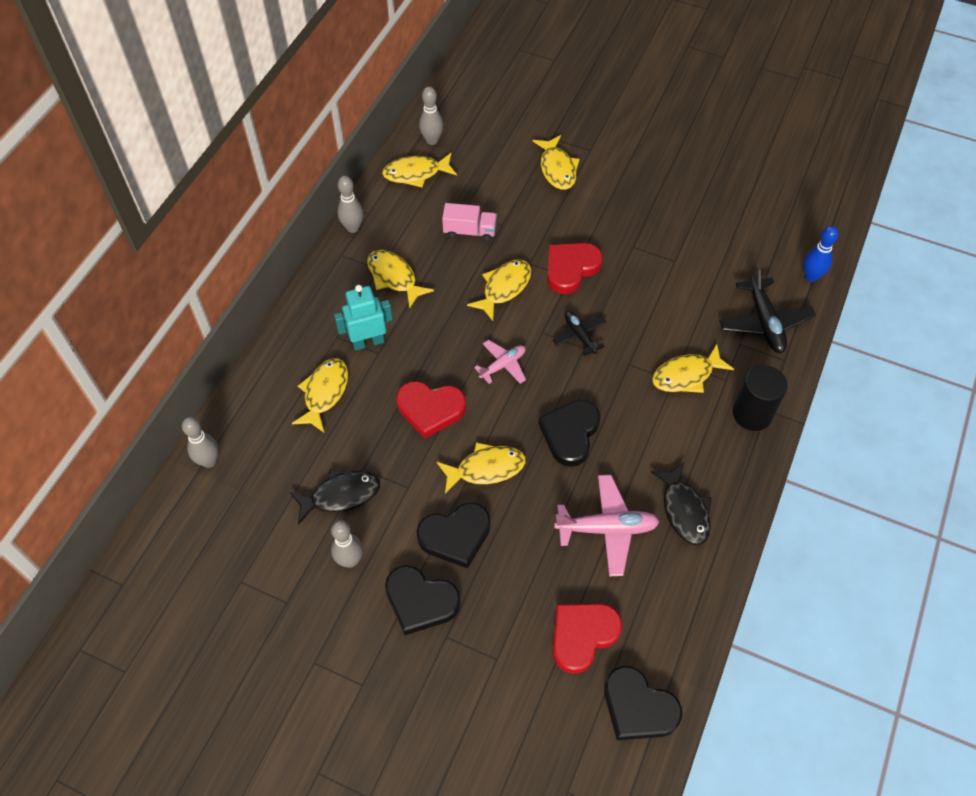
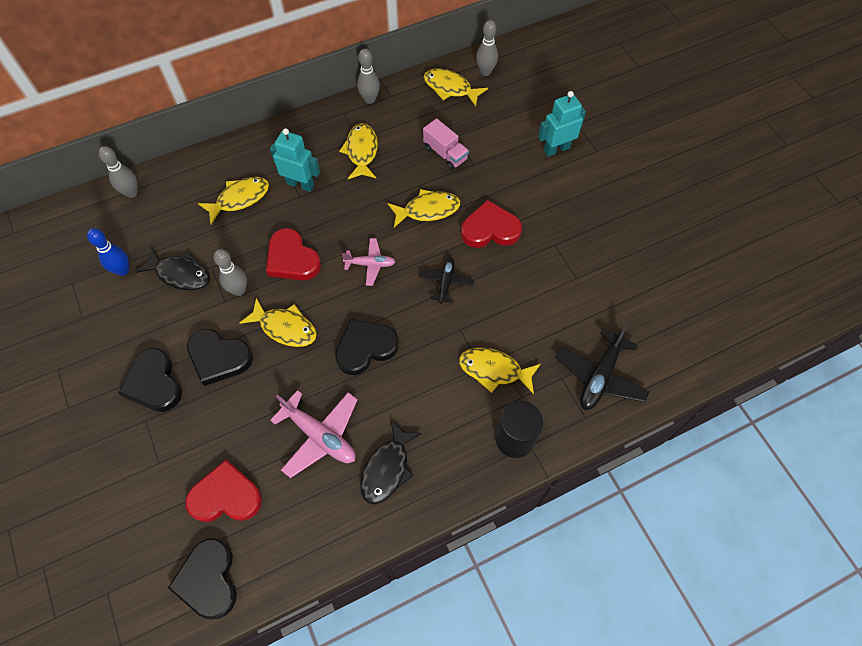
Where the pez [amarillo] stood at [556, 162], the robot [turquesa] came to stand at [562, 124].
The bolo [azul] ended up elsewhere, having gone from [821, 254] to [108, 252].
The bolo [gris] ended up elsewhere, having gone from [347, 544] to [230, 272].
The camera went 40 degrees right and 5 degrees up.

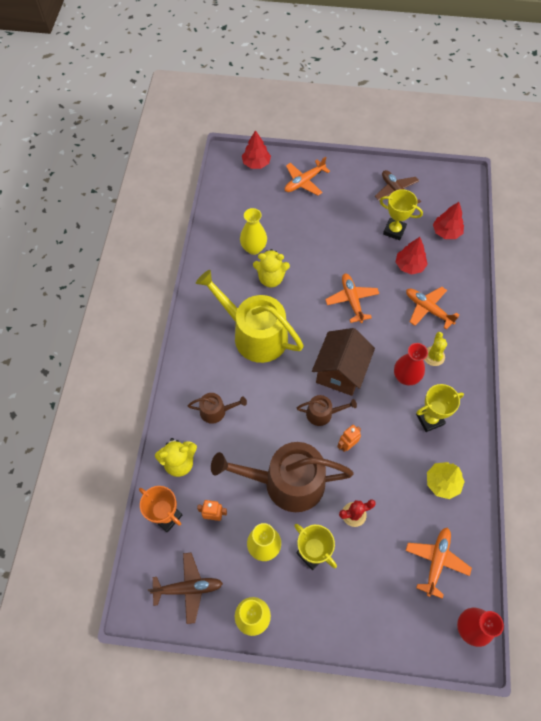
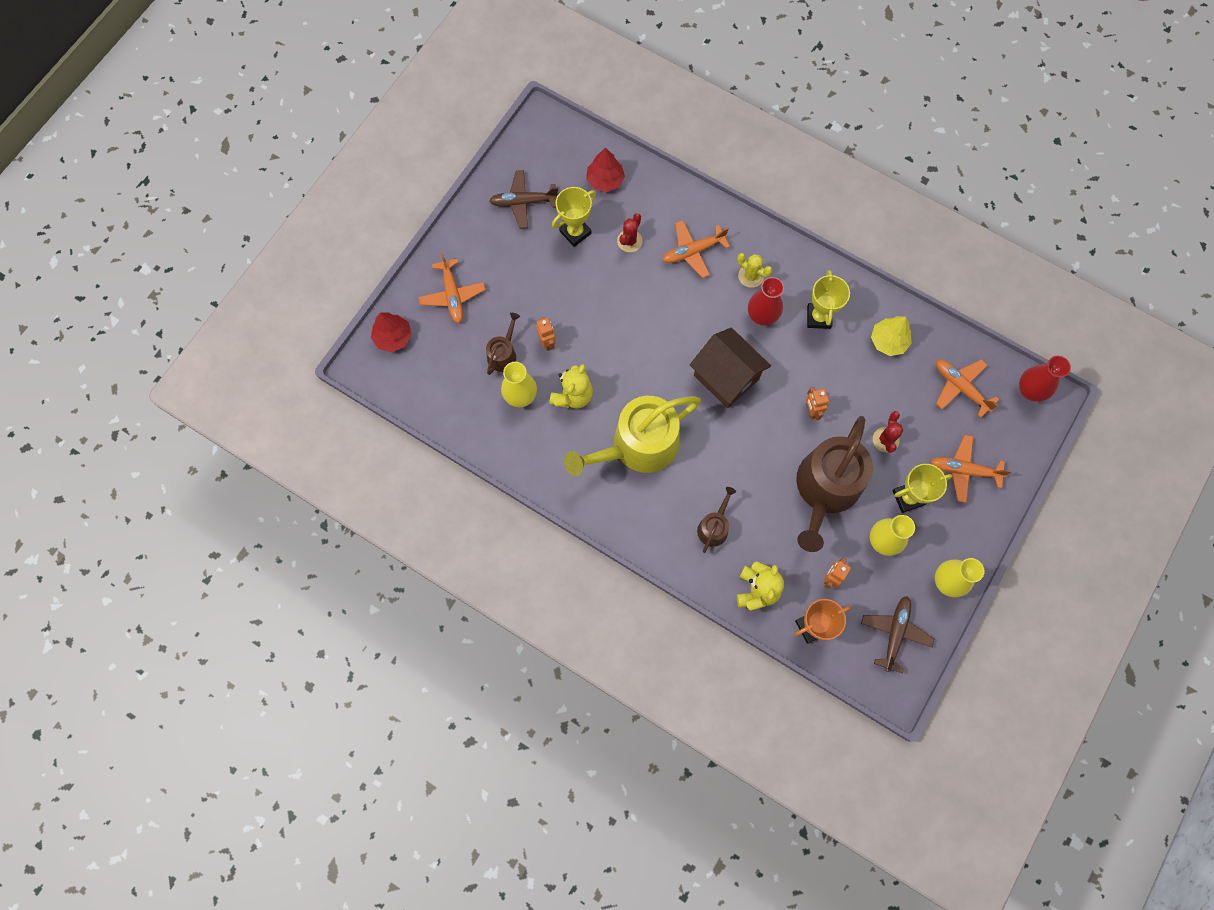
Where the árbol [rojo] stood at [412, 256], the cactus [rojo] came to stand at [630, 232].
The avión [naranja] ended up elsewhere, having gone from [352, 298] to [971, 469].
The regadera [marrón] ended up elsewhere, having gone from [327, 410] to [503, 344].
The second view gained the robot [naranja] at [546, 334].
The camera went 65 degrees left and 10 degrees up.

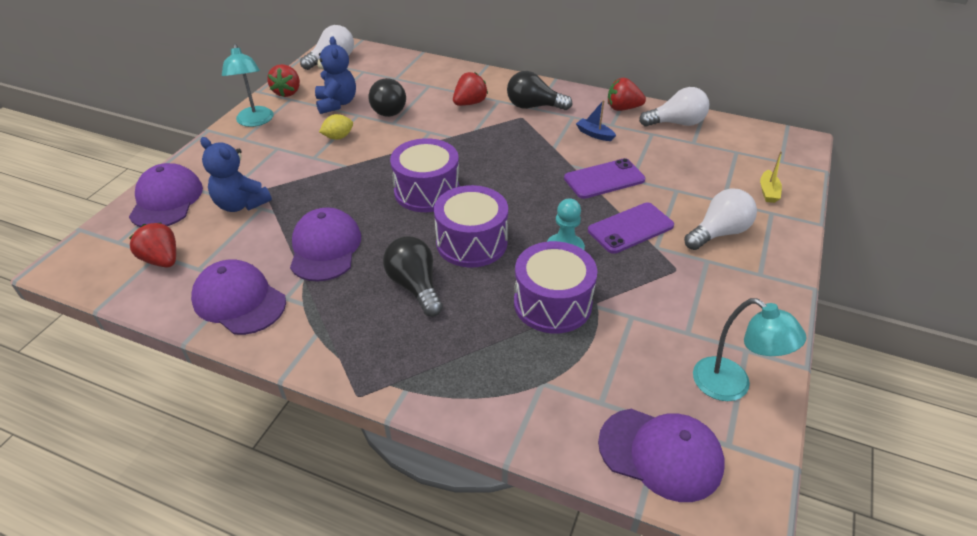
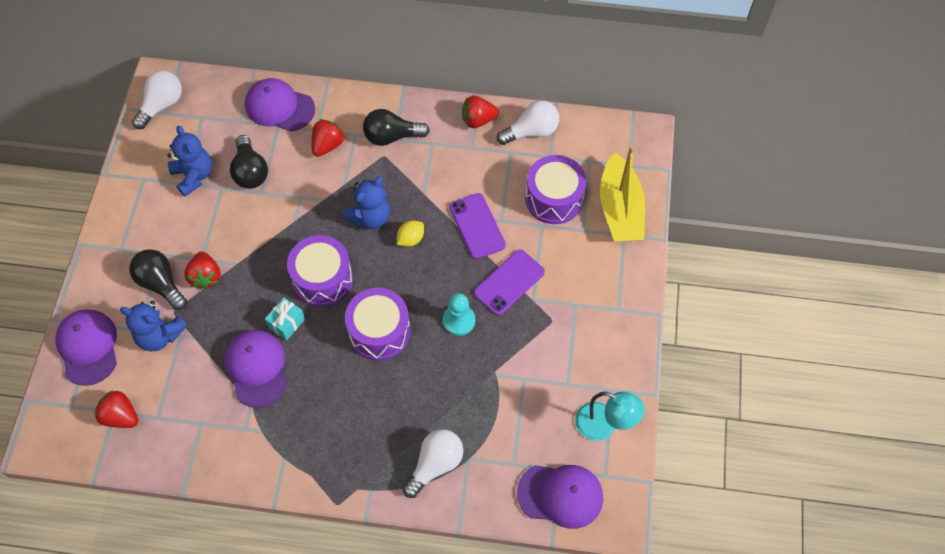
The second view lost the lámpara [turquesa] at [248, 85].
The fresa [rojo] ended up elsewhere, having gone from [283, 80] to [202, 270].
The second view lost the barco [azul] at [596, 120].
The limón [amarillo] ended up elsewhere, having gone from [336, 127] to [410, 234].
The size of the barco [amarillo] at [771, 177] changed by a factor of 2.41.
The móvil [morado] at [604, 178] ended up facing another way, 75 degrees counterclockwise from before.
The bombilla [blanco] ended up elsewhere, having gone from [720, 219] to [432, 463].
The bombilla [negro] ended up elsewhere, having gone from [413, 276] to [158, 279].
The tambor [morado] ended up elsewhere, having gone from [555, 287] to [556, 189].
The gorra [morado] ended up elsewhere, having gone from [238, 297] to [280, 105].
The second view gained the osito [azul] at [366, 203].
The second view gained the regalo [turquesa] at [285, 319].
The camera went 15 degrees left and 20 degrees up.

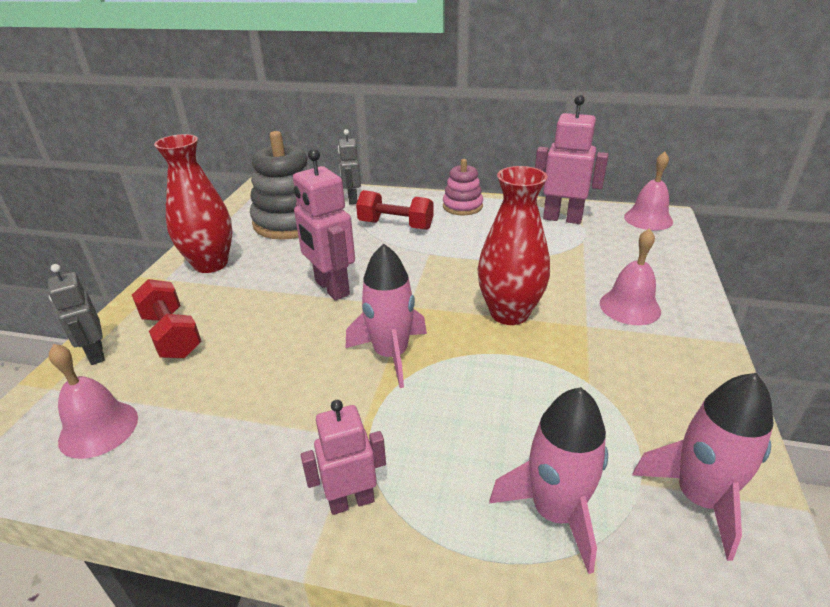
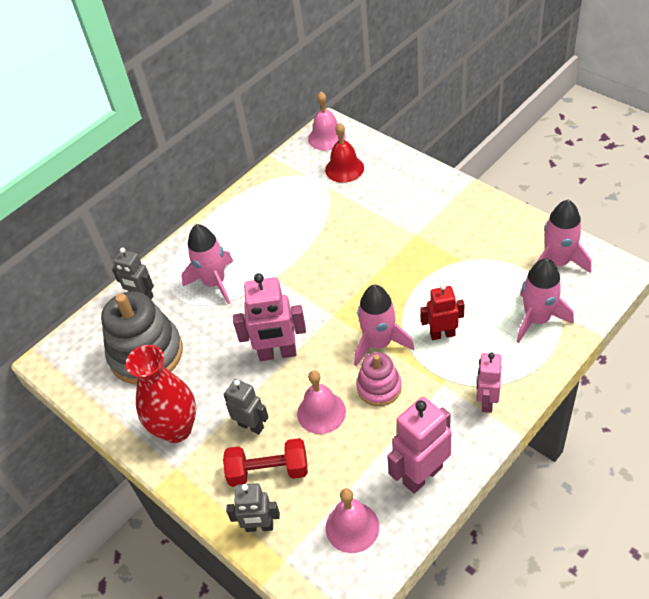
The robot [rosa] ended up elsewhere, having gone from [572, 159] to [419, 445].
The juguete apilable [rosa] ended up elsewhere, having gone from [463, 187] to [379, 379].
The second view lost the florero [rojo] at [513, 245].
Where the mancuerna [rojo] stood at [394, 210], the cohete [rosa] came to stand at [207, 264].
The campana [rosa] ended up elsewhere, having gone from [630, 276] to [321, 402].
The second view gained the campana [rojo] at [344, 153].
The second view gained the robot [rojo] at [442, 312].
The second view gained the robot [gris] at [246, 406].
The camera went 55 degrees left and 15 degrees up.

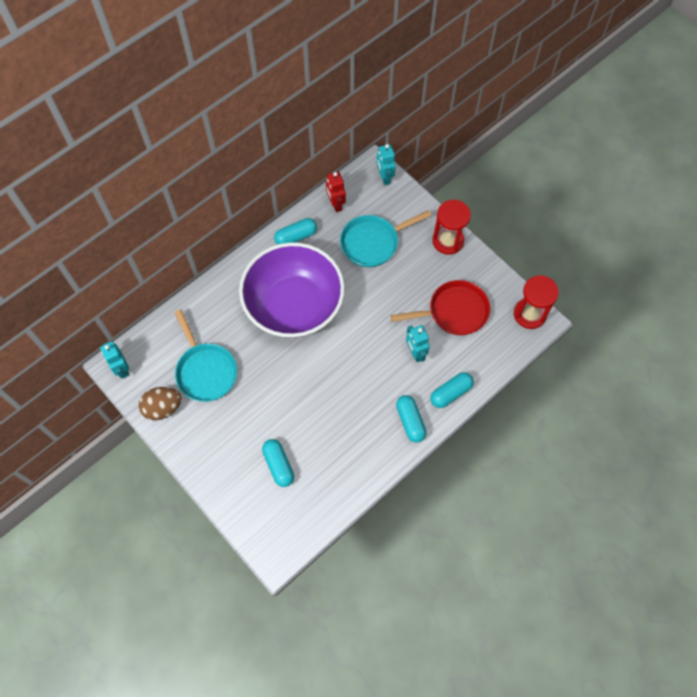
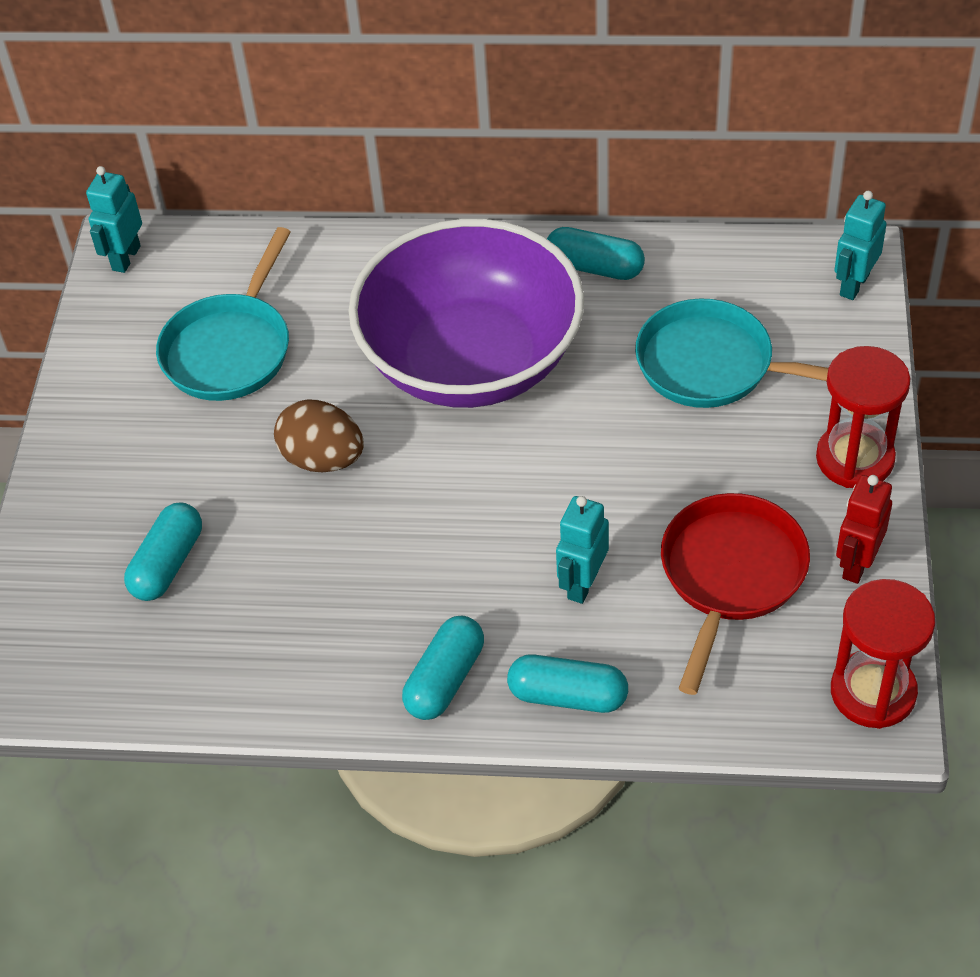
The robot [rojo] ended up elsewhere, having gone from [336, 192] to [864, 529].
The sartén [rojo] at [440, 307] ended up facing another way, 105 degrees counterclockwise from before.
The huevo [marrón] ended up elsewhere, having gone from [160, 403] to [319, 436].
The camera went 50 degrees right and 15 degrees down.

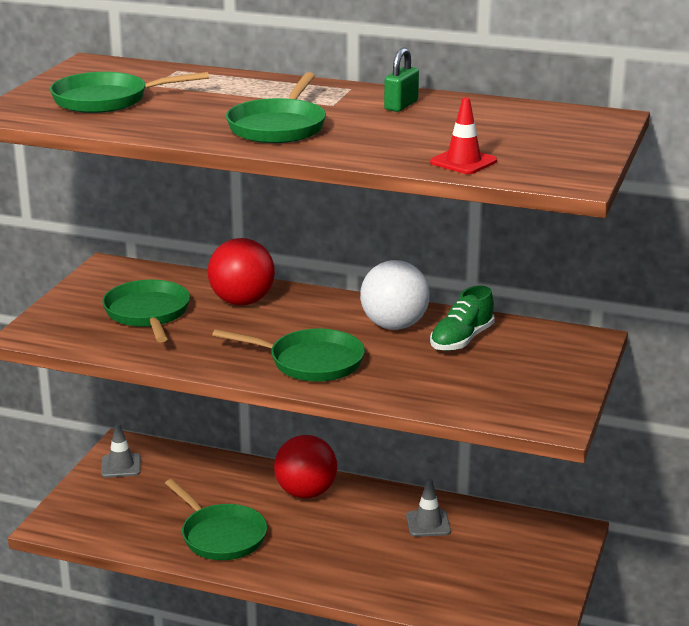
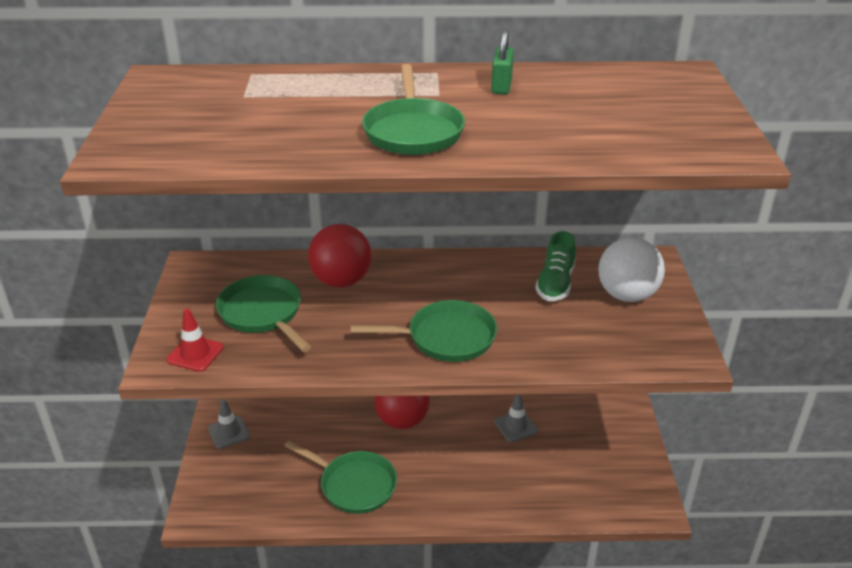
The second view lost the sartén [verde] at [129, 92].
The cono de tráfico [rojo] ended up elsewhere, having gone from [463, 135] to [195, 340].
The pelota [blanco] ended up elsewhere, having gone from [395, 295] to [631, 269].
The camera went 20 degrees left and 10 degrees up.

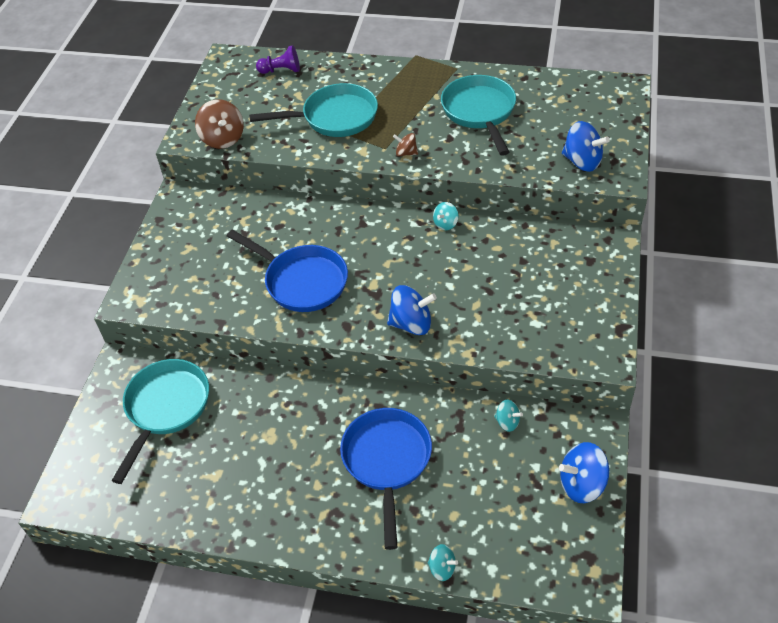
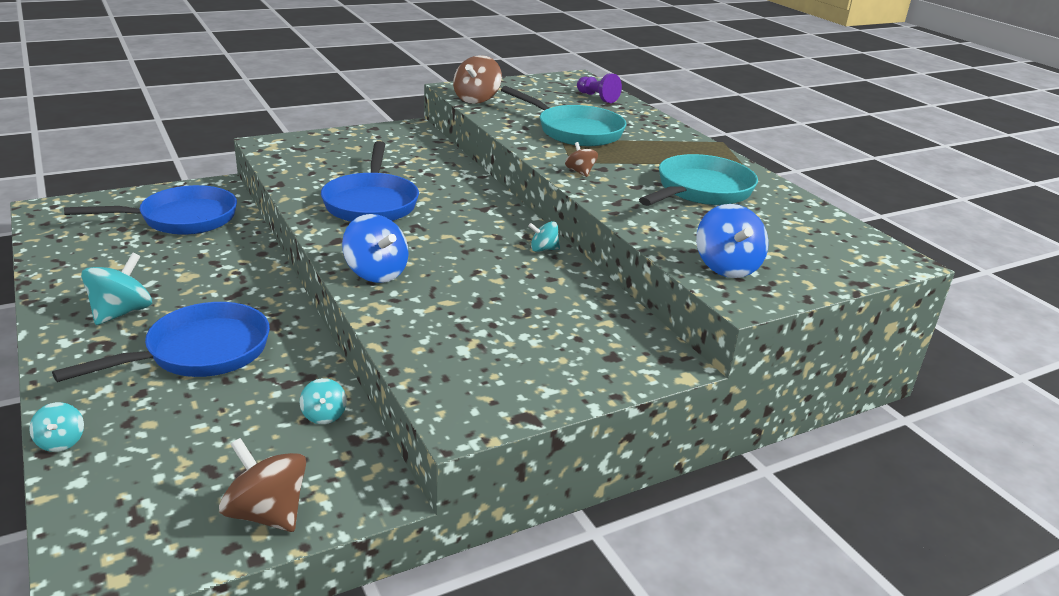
What was the sartén [turquesa] at [160, 421] turned into the sartén [azul] at [150, 210].
What was the peonza [azul] at [584, 472] turned into the peonza [marrón] at [262, 485].
The second view gained the peonza [turquesa] at [116, 289].
The camera went 45 degrees right and 20 degrees down.

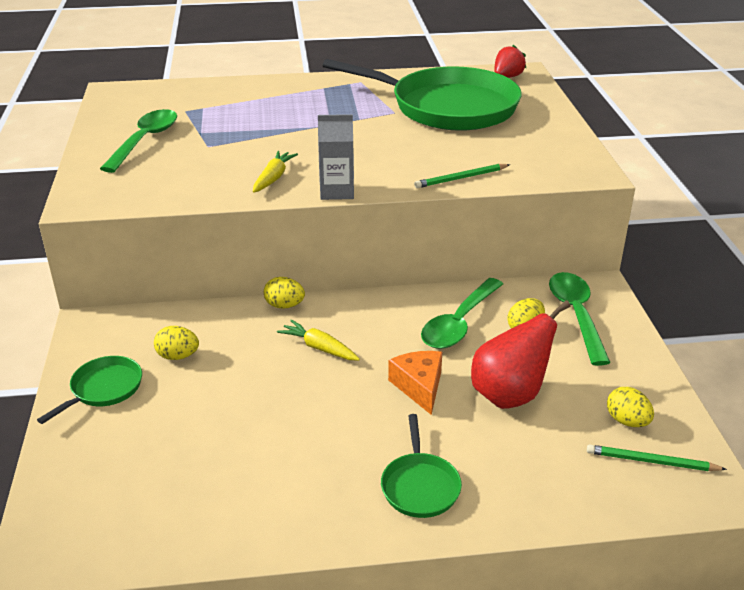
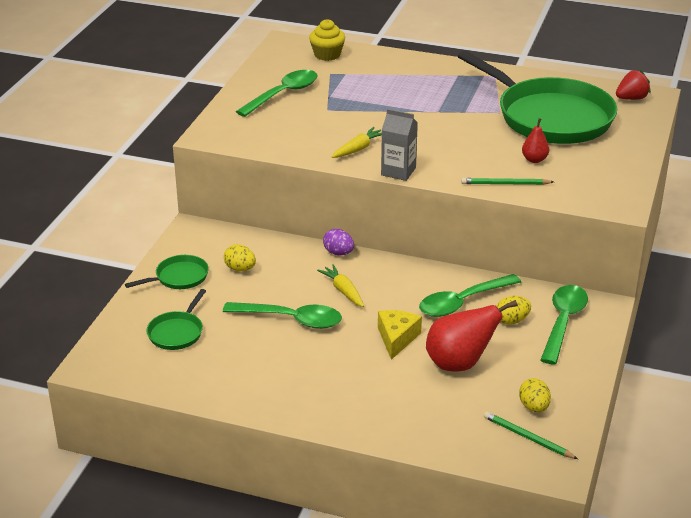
What was the huevo [amarillo] at [284, 293] turned into the huevo [morado] at [338, 242].
What was the queso [naranja] at [415, 383] turned into the queso [amarillo] at [400, 335].
The sartén [verde] ended up elsewhere, having gone from [421, 466] to [176, 319].
The second view gained the magdalena [amarillo] at [327, 40].
The second view gained the pera [rojo] at [535, 140].
The second view gained the cuchara [verde] at [282, 315].
The camera went 25 degrees right and 0 degrees up.

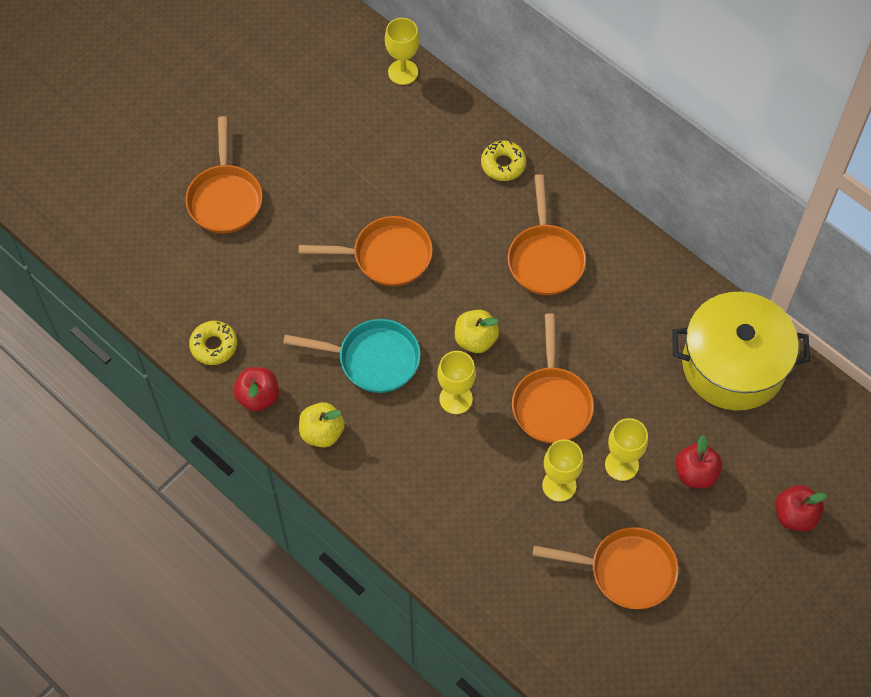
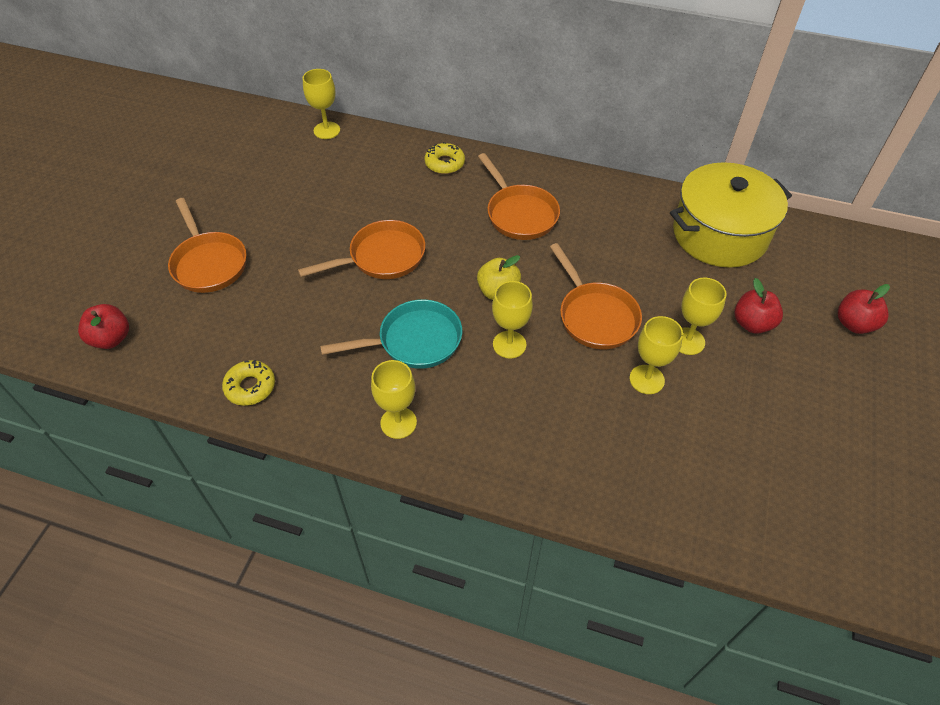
The manzana [rojo] ended up elsewhere, having gone from [256, 389] to [103, 326].
Where the manzana [amarillo] stood at [322, 425], the copa [amarillo] came to stand at [394, 399].
The second view lost the sartén [naranja] at [605, 568].
The camera went 25 degrees left and 10 degrees down.

